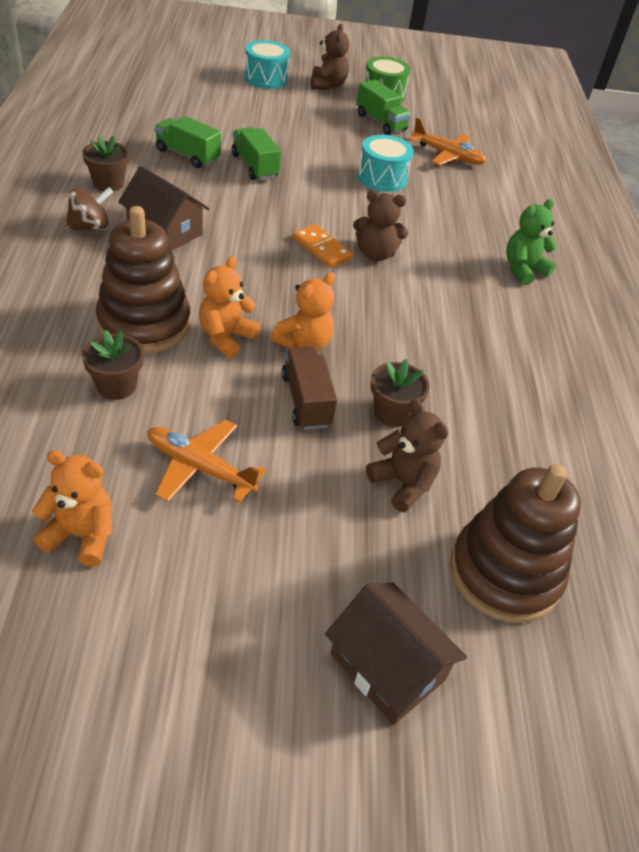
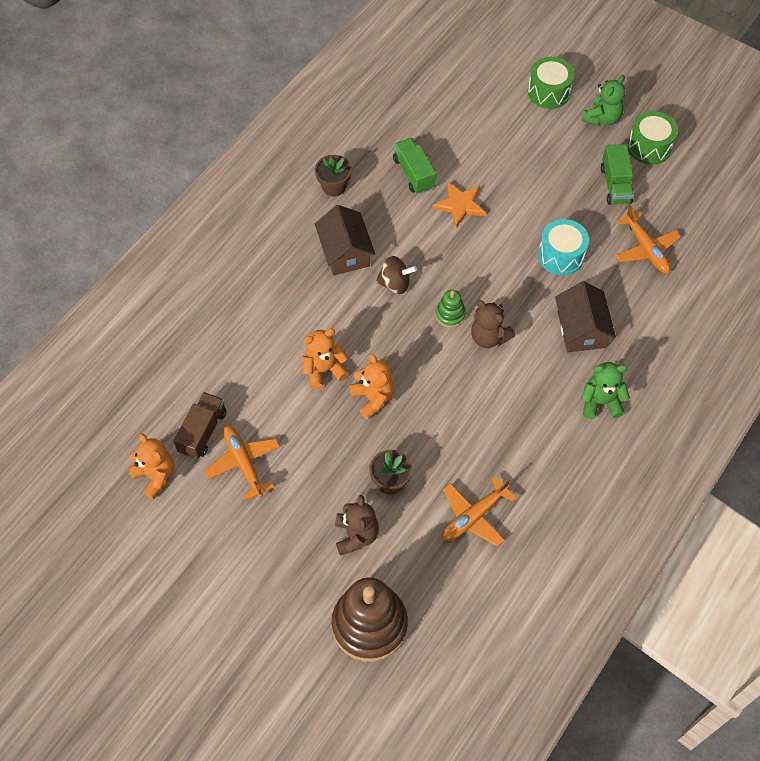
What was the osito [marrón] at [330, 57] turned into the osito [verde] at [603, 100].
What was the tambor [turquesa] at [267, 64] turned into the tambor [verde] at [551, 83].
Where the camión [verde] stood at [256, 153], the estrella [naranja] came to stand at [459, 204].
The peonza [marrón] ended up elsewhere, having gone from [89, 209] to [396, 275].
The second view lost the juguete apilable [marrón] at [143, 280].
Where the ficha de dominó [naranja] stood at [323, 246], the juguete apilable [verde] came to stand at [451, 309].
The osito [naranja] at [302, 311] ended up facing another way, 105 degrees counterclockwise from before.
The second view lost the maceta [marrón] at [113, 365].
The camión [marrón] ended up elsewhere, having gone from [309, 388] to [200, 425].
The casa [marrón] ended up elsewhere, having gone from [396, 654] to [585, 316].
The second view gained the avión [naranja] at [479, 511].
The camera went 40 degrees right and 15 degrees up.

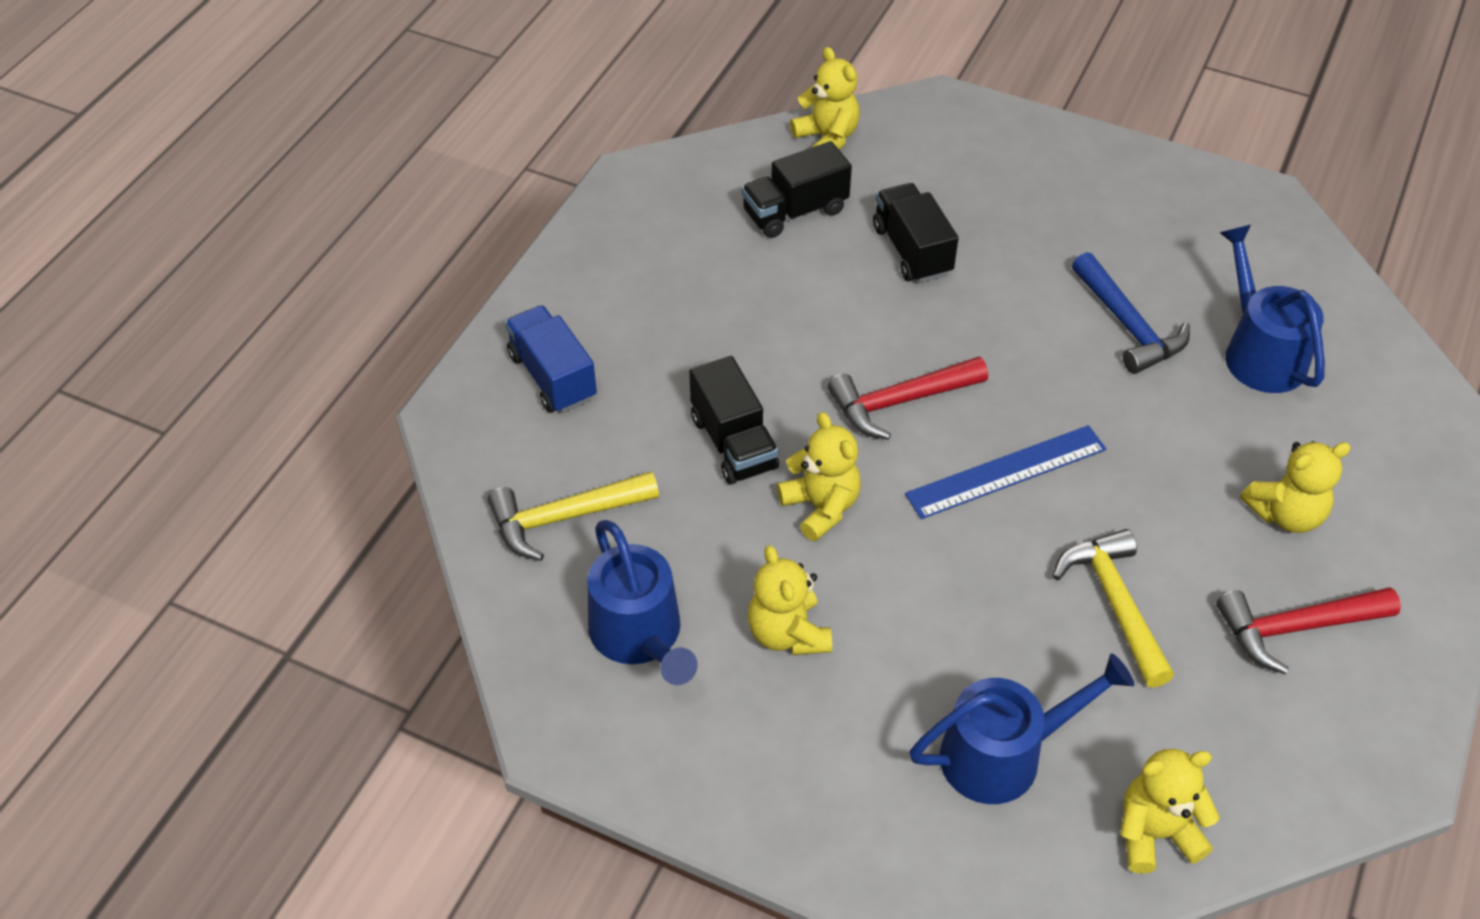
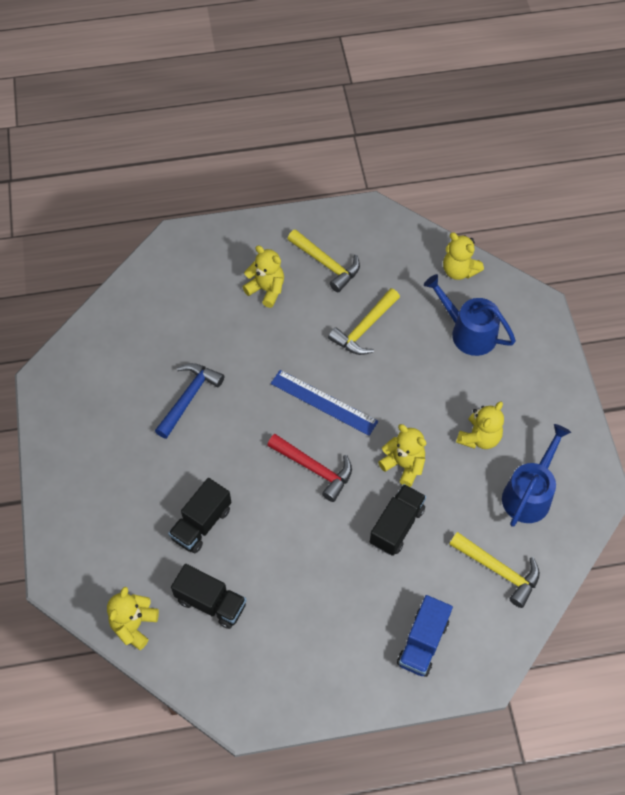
The second view lost the regadera [azul] at [1272, 309].
The osito [amarillo] at [819, 477] ended up facing another way, 105 degrees clockwise from before.
What was the martillo [rojo] at [1308, 630] turned into the martillo [amarillo] at [323, 260].
The camera went 125 degrees left and 10 degrees up.

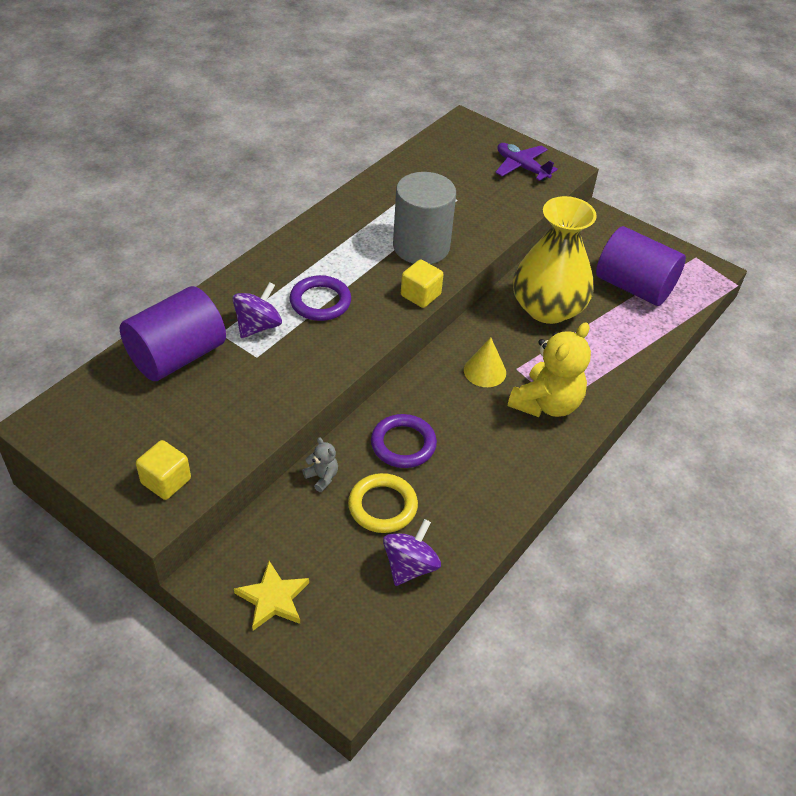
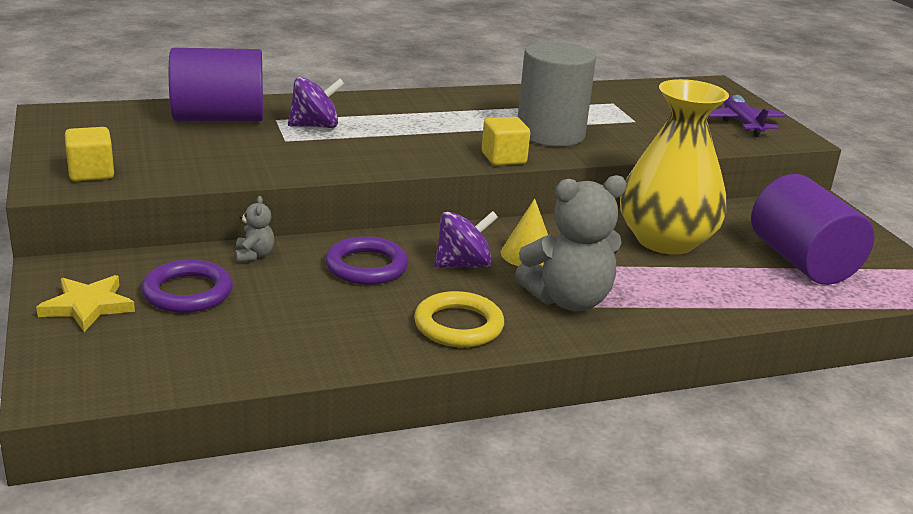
The anillo [morado] ended up elsewhere, having gone from [320, 298] to [187, 286].
What was the osito [amarillo] at [549, 369] turned into the osito [gris] at [571, 243].
The anillo [amarillo] ended up elsewhere, having gone from [383, 503] to [459, 319].
The peonza [morado] ended up elsewhere, having gone from [412, 552] to [466, 239].
The camera went 35 degrees right and 20 degrees down.

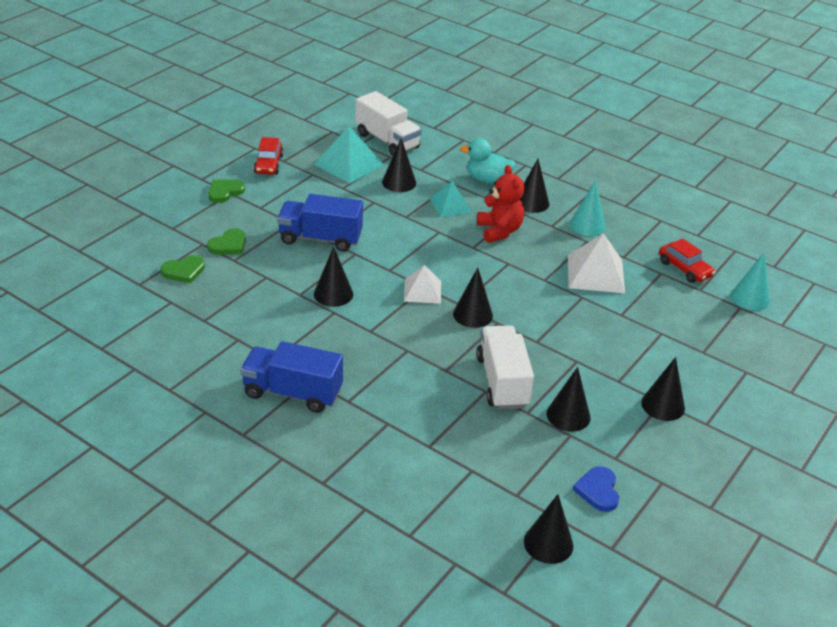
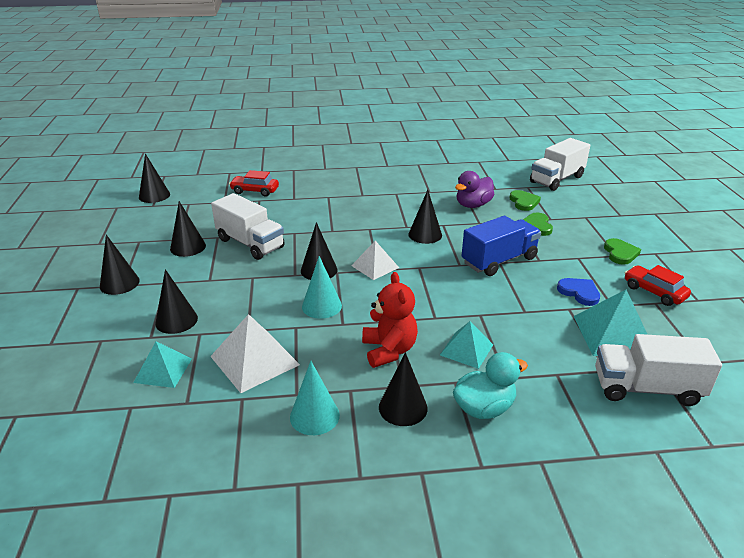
The cono [negro] ended up elsewhere, having gone from [399, 165] to [176, 301].
The osito [rojo] at [501, 204] ended up facing another way, 135 degrees counterclockwise from before.
The coche [rojo] ended up elsewhere, having gone from [687, 260] to [254, 183].
The cono [turquesa] ended up elsewhere, having gone from [750, 281] to [322, 287].
The corazón [verde] at [182, 269] ended up facing another way, 150 degrees clockwise from before.
The second view lost the camión [azul] at [291, 377].
The corazón [azul] ended up elsewhere, having gone from [596, 489] to [578, 292].
The second view gained the camión [blanco] at [560, 164].
The second view gained the pato [morado] at [474, 189].
The second view gained the pirámide [turquesa] at [162, 364].
The camera went 140 degrees right and 5 degrees down.

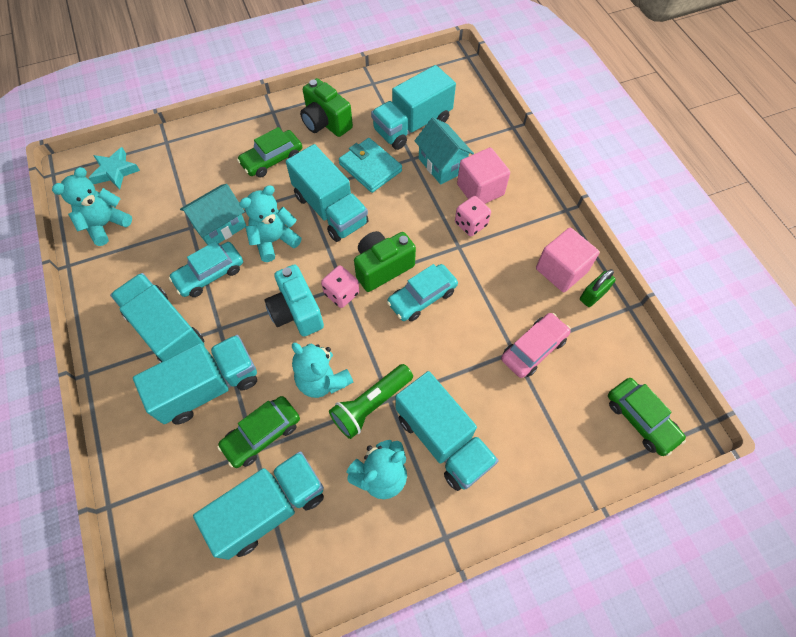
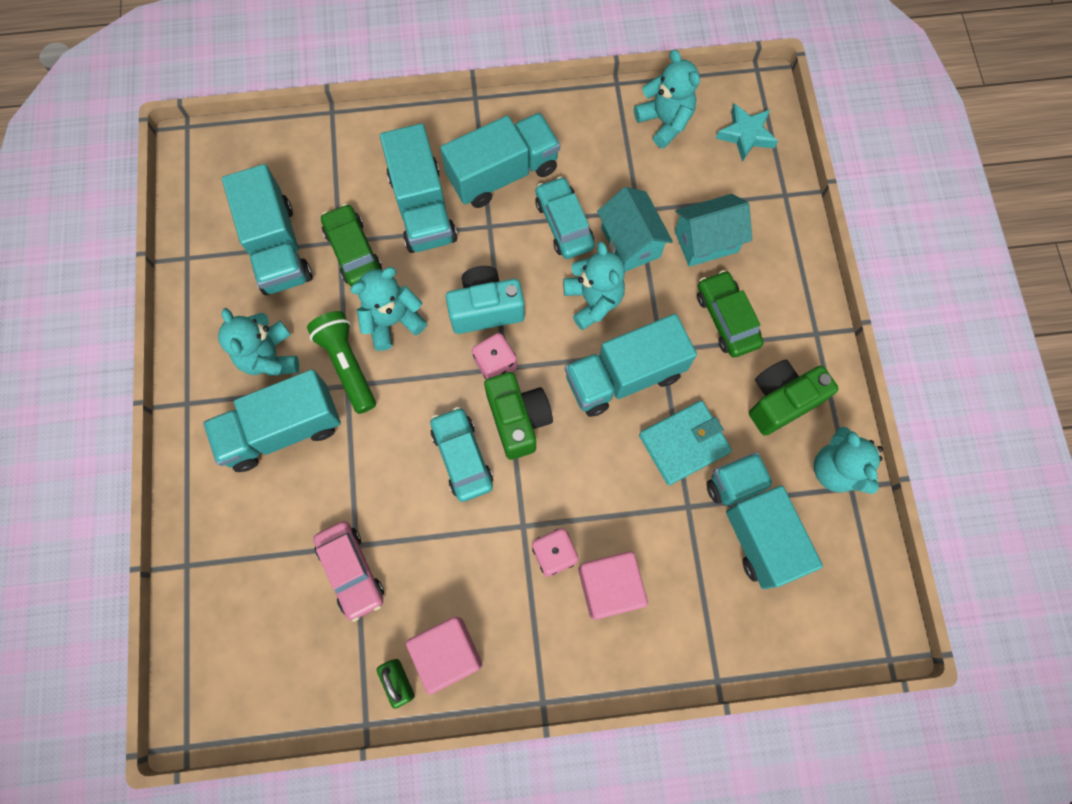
The casa [turquesa] ended up elsewhere, having gone from [444, 151] to [713, 230].
The second view lost the coche [verde] at [647, 417].
The second view gained the osito [turquesa] at [848, 460].
The camera went 105 degrees right and 10 degrees up.

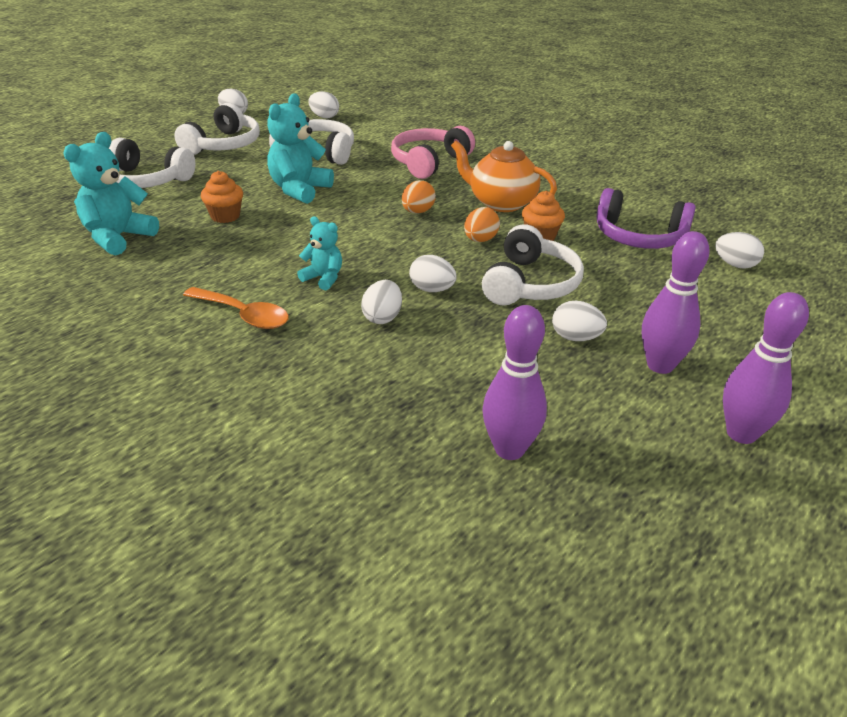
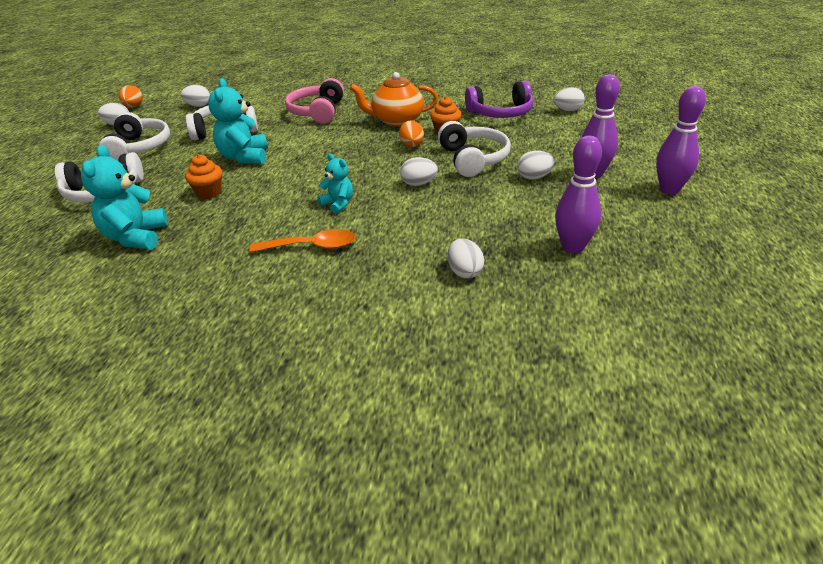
The huevo [naranja] ended up elsewhere, having gone from [419, 197] to [130, 96].
The osito [turquesa] at [319, 253] ended up facing another way, 45 degrees clockwise from before.
The huevo [blanco] ended up elsewhere, having gone from [381, 302] to [466, 258].
The camera went 30 degrees left and 0 degrees up.

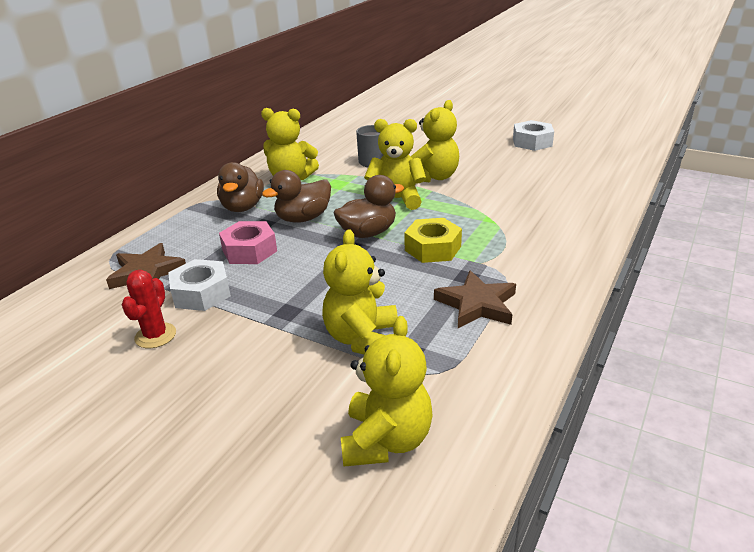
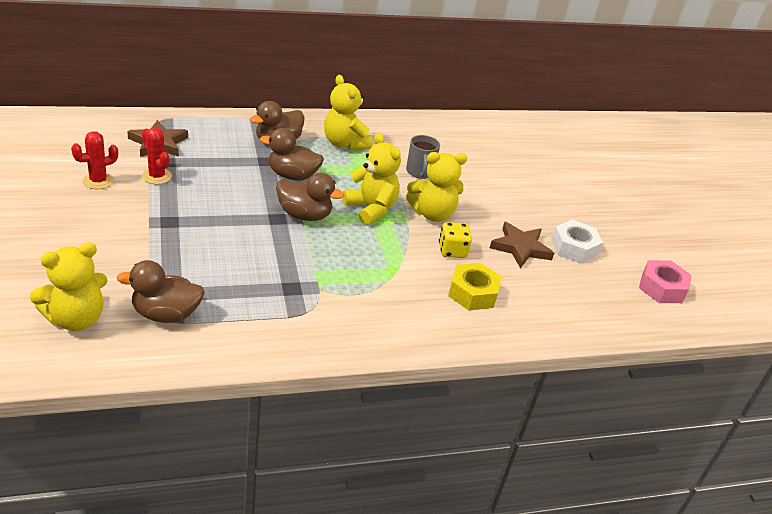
The tuerca [amarillo] ended up elsewhere, having gone from [433, 240] to [474, 286].
The tuerca [rosa] ended up elsewhere, having gone from [248, 242] to [665, 281].
The second view lost the osito [amarillo] at [360, 292].
Where the tuerca [blanco] stood at [199, 285], the cactus [rojo] came to stand at [157, 156].
The estrella [marrón] ended up elsewhere, having gone from [475, 299] to [522, 245].
The second view gained the dado [amarillo] at [455, 240].
The second view gained the pato [marrón] at [161, 291].
The camera went 40 degrees right and 5 degrees up.

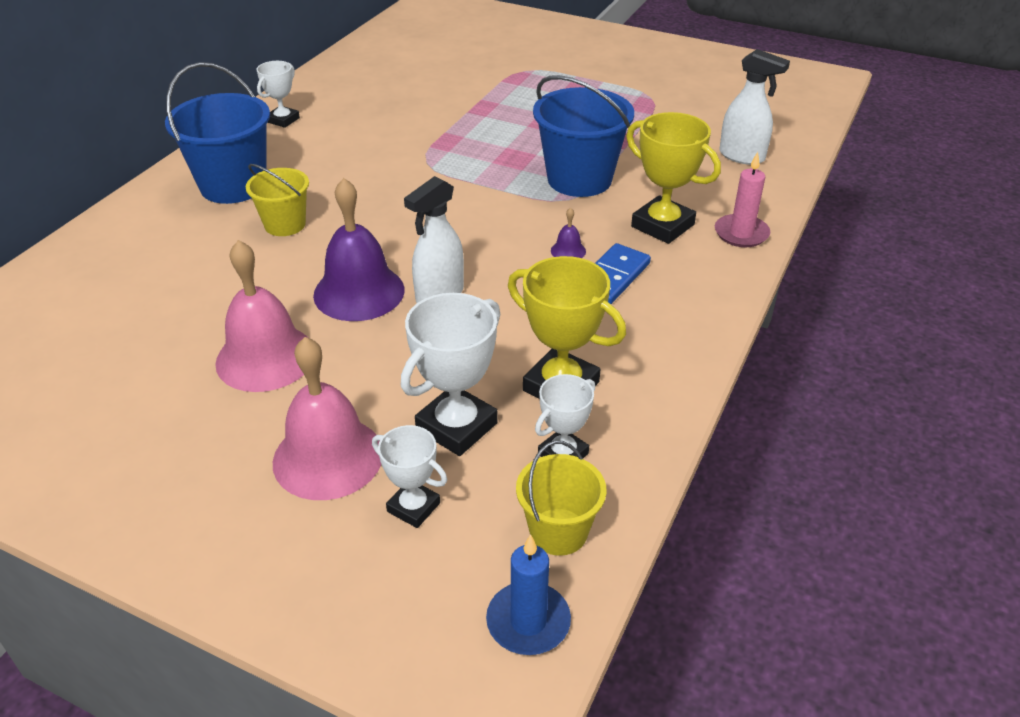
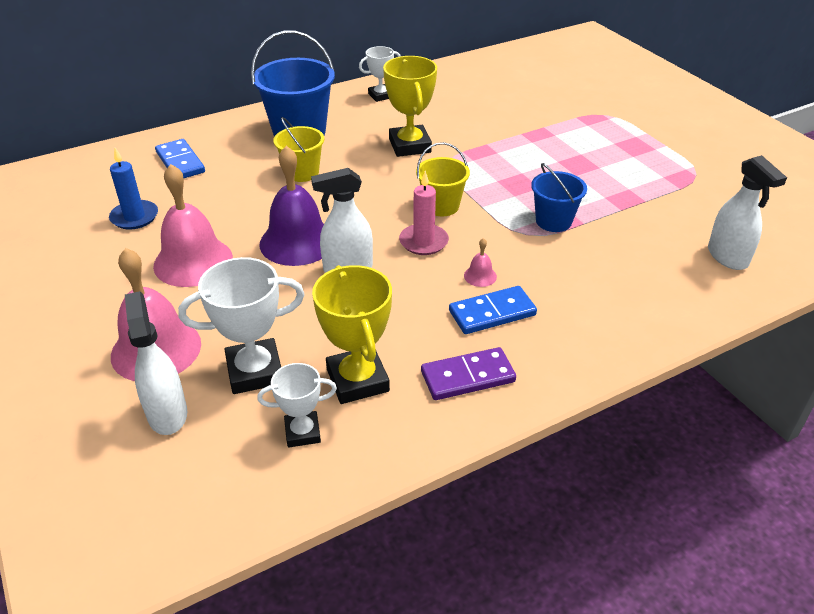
The size of the balde [azul] at [583, 136] changed by a factor of 0.59.
The trofeo [amarillo] ended up elsewhere, having gone from [673, 178] to [410, 106].
The vela [rosa] ended up elsewhere, having gone from [742, 199] to [424, 213].
What was the campana [morado] at [568, 232] turned into the campana [rosa] at [480, 262].
Where the trofeo [blanco] stood at [409, 476], the pulverizador [blanco] came to stand at [156, 363].
The balde [amarillo] ended up elsewhere, having gone from [561, 498] to [443, 179].
The vela [azul] ended up elsewhere, having gone from [528, 594] to [133, 188].
The second view gained the ficha de dominó [azul] at [180, 158].
The second view gained the ficha de dominó [morado] at [468, 373].
The camera went 35 degrees right and 0 degrees up.

